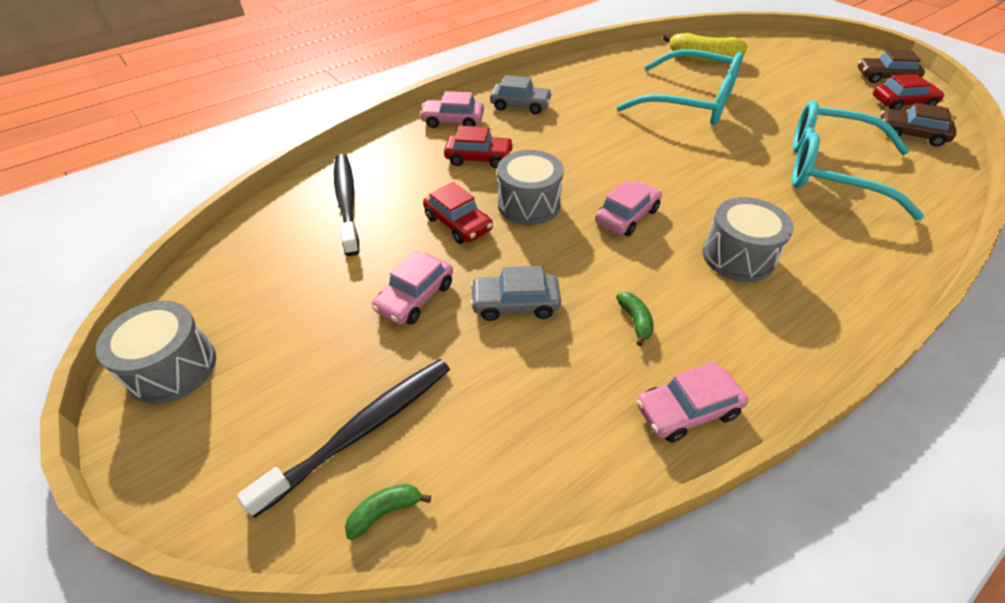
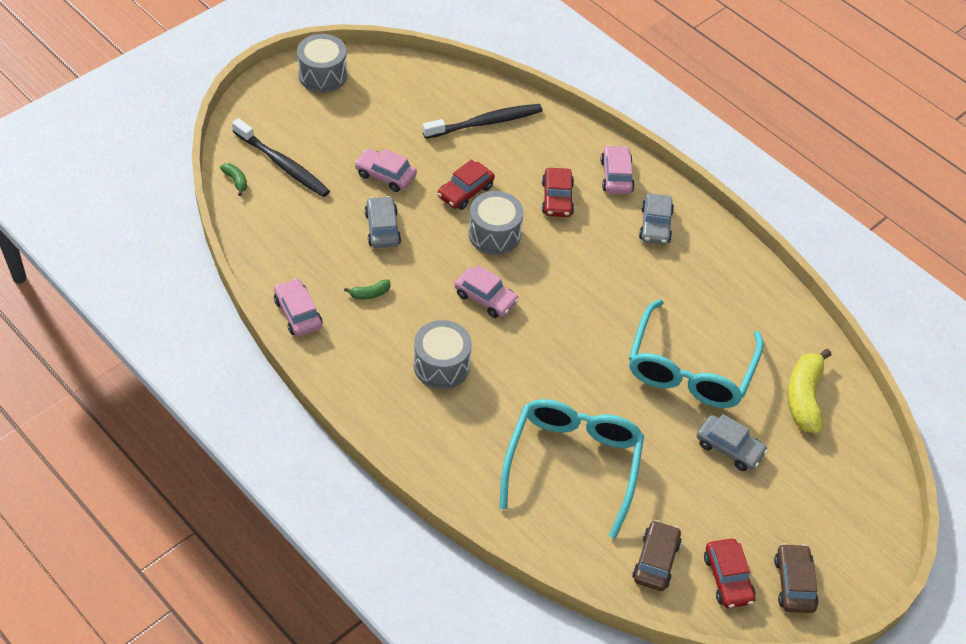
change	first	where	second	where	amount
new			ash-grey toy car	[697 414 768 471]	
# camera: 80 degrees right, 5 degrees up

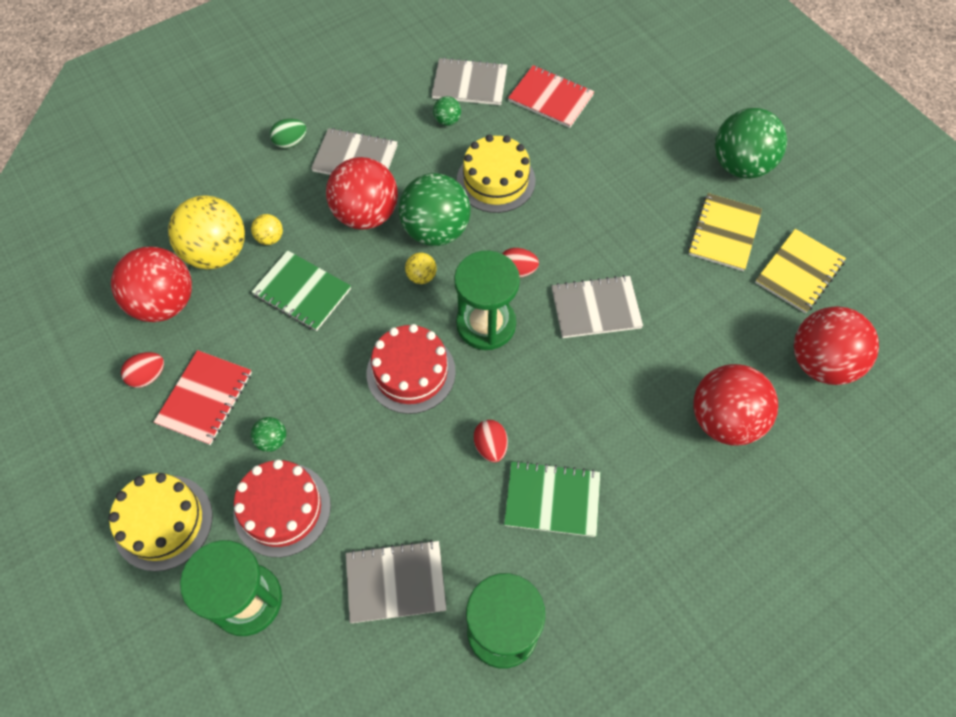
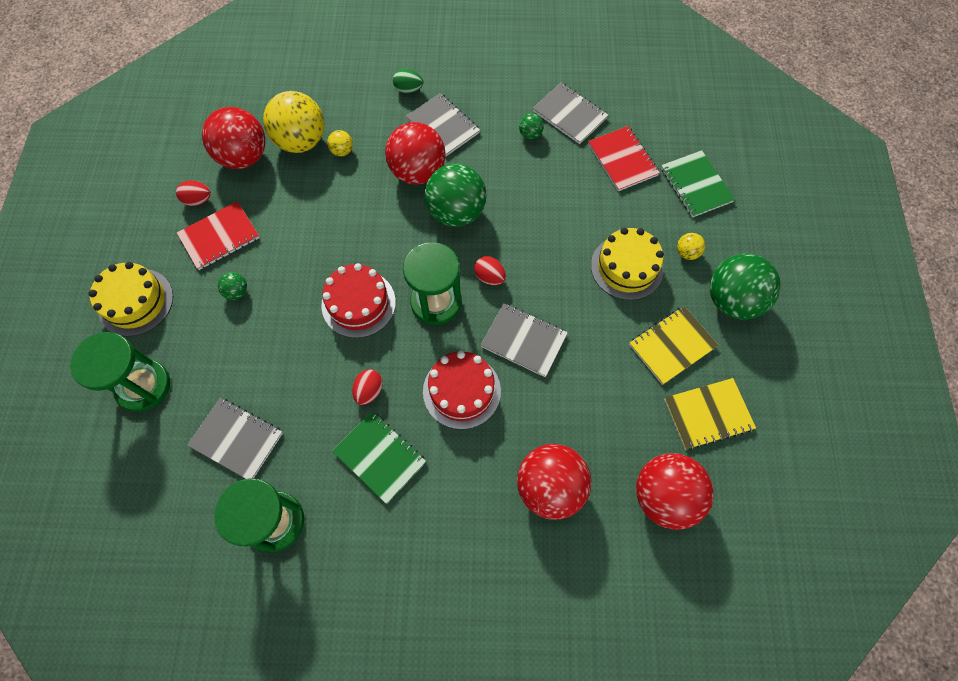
change	first	where	second	where	amount
shifted	crimson gateau	[234 459 331 557]		[423 351 501 429]	
shifted	leaf-green exercise book	[252 250 351 331]		[661 150 735 218]	
shifted	bright yellow play ball	[405 253 437 284]		[677 233 705 260]	
shifted	bright yellow gateau	[457 134 535 213]		[591 228 664 300]	
# camera: 35 degrees right, 5 degrees up

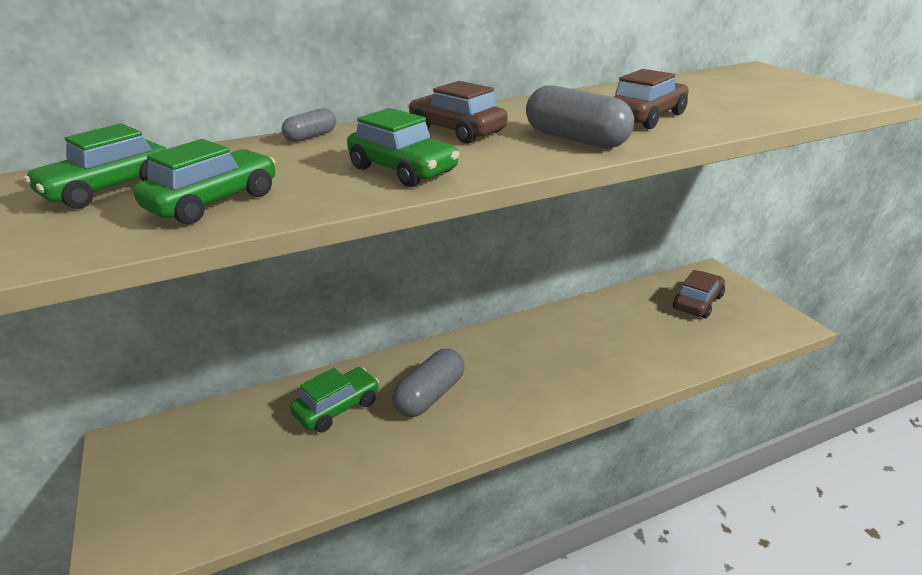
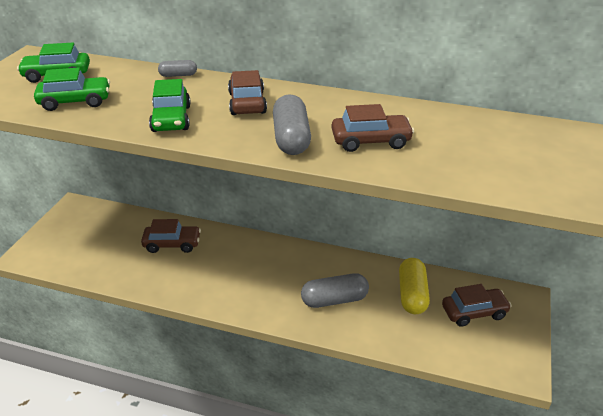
change	first	where	second	where	amount
repainted	leaf-green toy car	[290 367 379 432]	brown toy car	[141 219 201 253]	
shifted	ash-grey pill	[392 349 465 417]		[301 273 369 308]	
new			bright yellow pill	[399 258 430 314]	
# camera: 40 degrees right, 5 degrees up

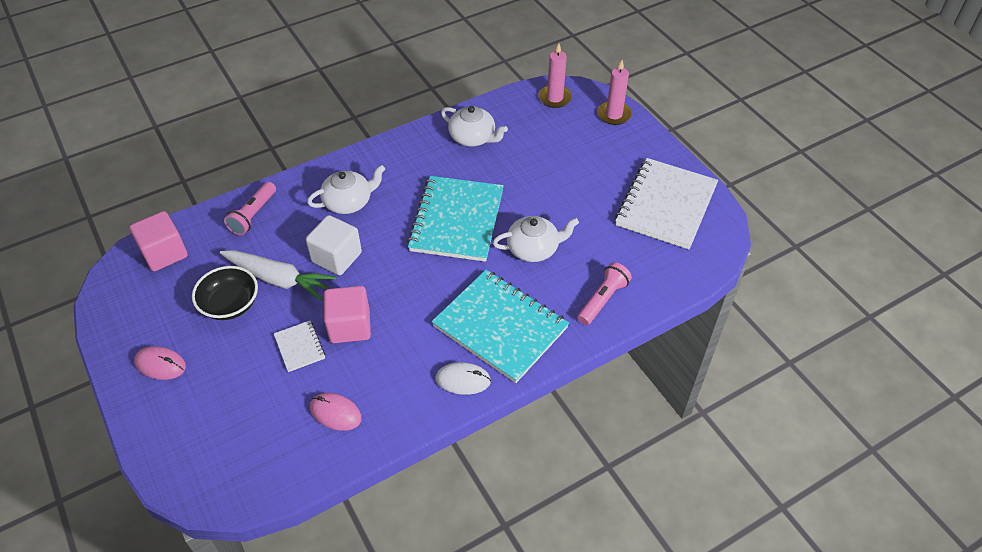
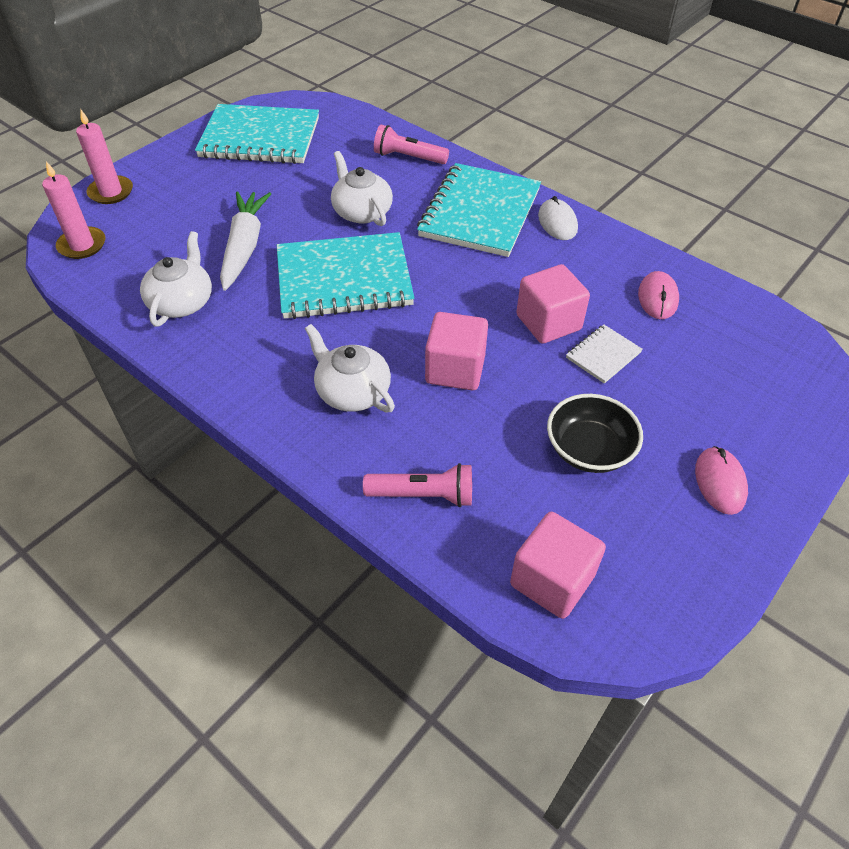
change	first	where	second	where	amount
shifted	pure white root vegetable	[220 250 336 301]		[220 191 271 291]	
repainted	pure white solid cube	[306 215 362 275]	rosy solid cube	[425 312 488 390]	
repainted	pure white exercise book	[615 158 718 249]	teal exercise book	[195 104 319 164]	
# camera: 110 degrees left, 0 degrees up

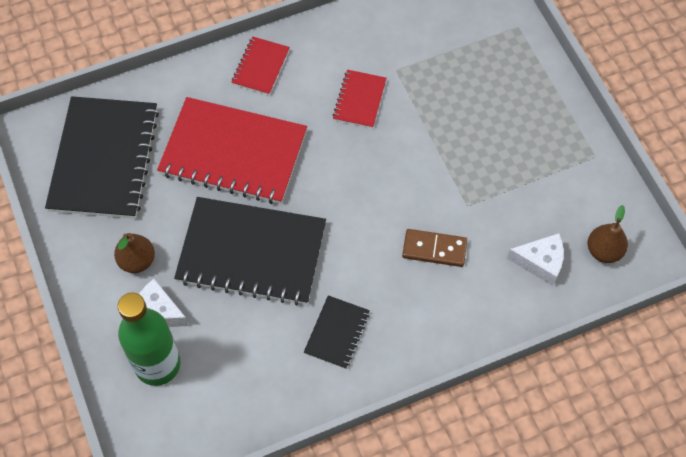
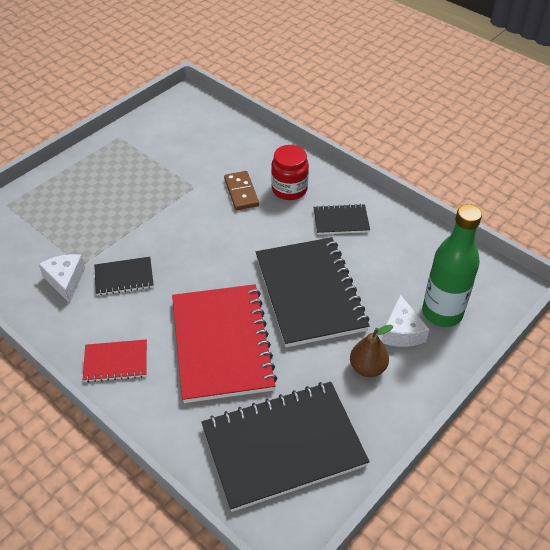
change	first	where	second	where	amount
repainted	crimson exercise book	[333 70 387 128]	black exercise book	[94 257 154 296]	
shifted	pure white cheese wedge	[507 233 564 286]		[39 254 85 303]	
gone	brown pear	[588 205 628 263]			
new			crimson preserve jar	[271 145 309 200]	
# camera: 115 degrees left, 15 degrees down

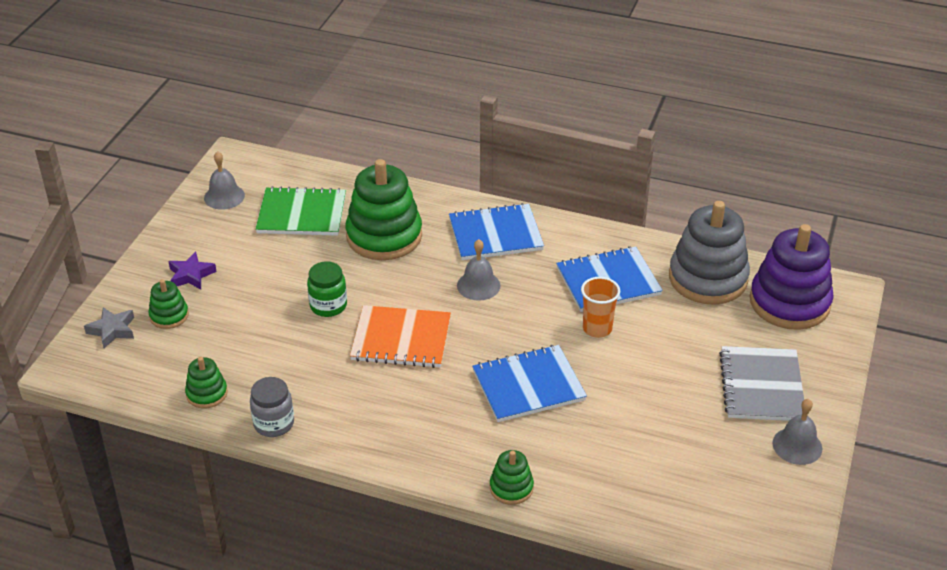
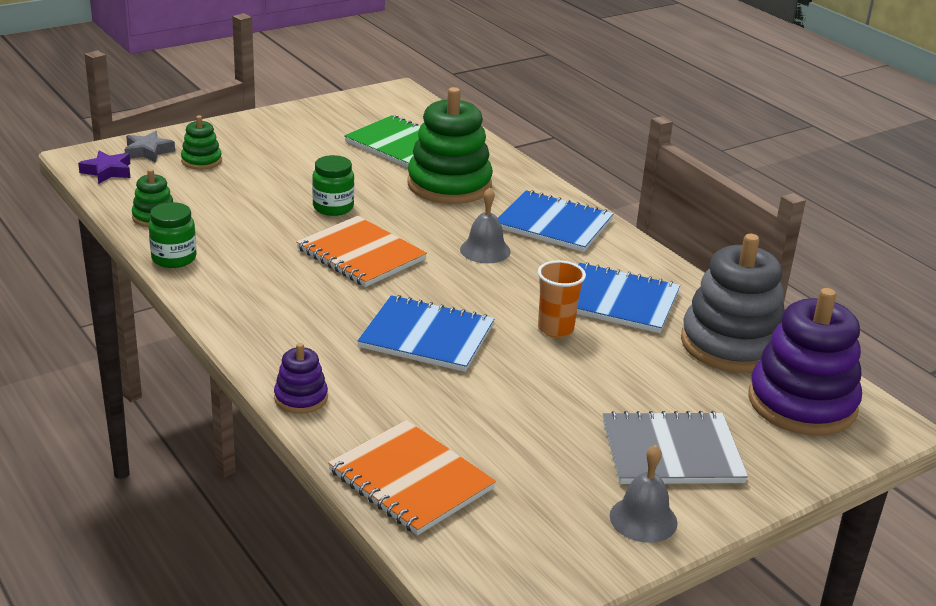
change	first	where	second	where	amount
shifted	royal purple star shape	[168 252 217 290]		[78 150 130 184]	
gone	ash-grey school bell	[204 151 245 210]			
repainted	ash-grey preserve jar	[250 377 294 437]	leaf-green preserve jar	[149 202 197 268]	
repainted	leaf-green stacking toy	[490 450 534 505]	royal purple stacking toy	[274 343 328 414]	
rotated	ash-grey exercise book	[719 346 804 421]		[603 411 748 484]	45 degrees clockwise
new			bright orange exercise book	[328 420 496 535]	
# camera: 35 degrees right, 10 degrees down

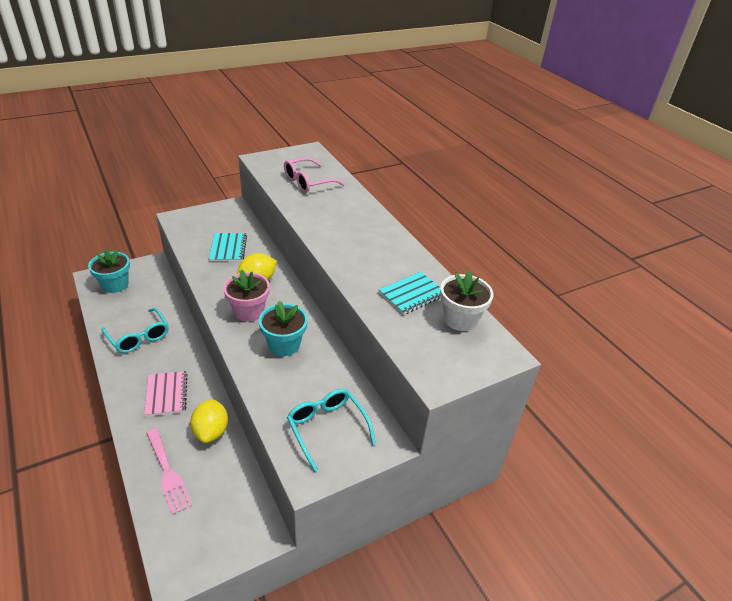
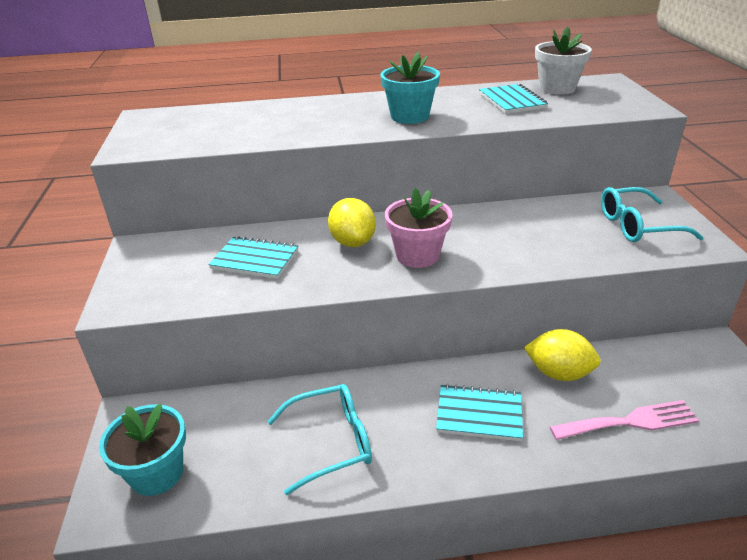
change	first	where	second	where	amount
repainted	rosy exercise book	[144 371 188 417]	teal exercise book	[436 384 523 441]	
shifted	teal plant pot	[259 301 308 356]		[380 52 440 124]	
gone	rosy eyeglasses	[284 158 345 193]			
# camera: 65 degrees left, 5 degrees down

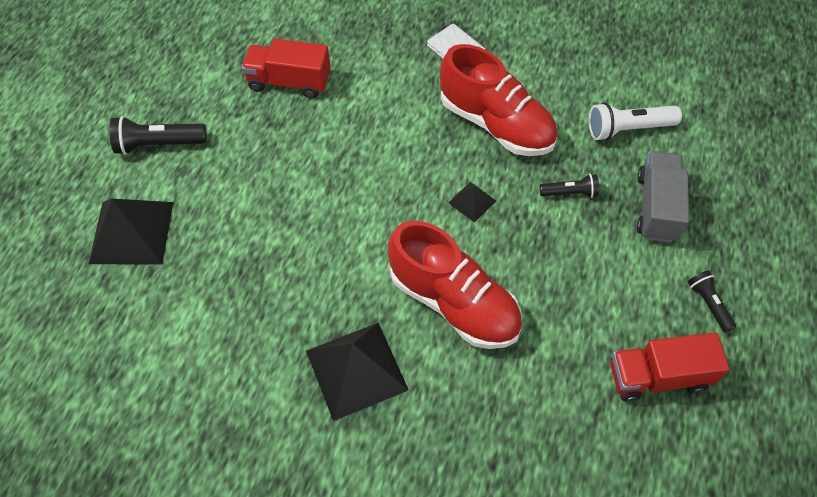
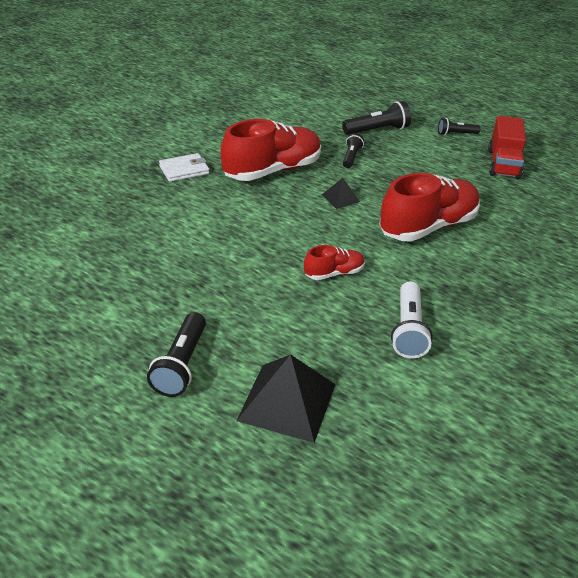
change	first	where	second	where	amount
gone	crimson truck	[242 39 331 99]			
gone	black pyramid shape	[306 322 409 421]			
shifted	pure white flashlight	[589 102 682 141]		[391 281 433 358]	
swapped	ash-grey truck	[637 151 689 243]	black flashlight	[342 101 411 135]	
new			crimson shoe	[304 245 365 280]	
# camera: 75 degrees left, 20 degrees down

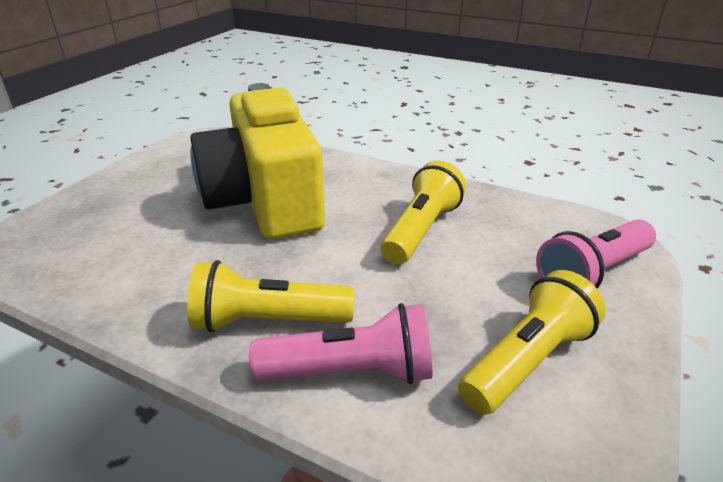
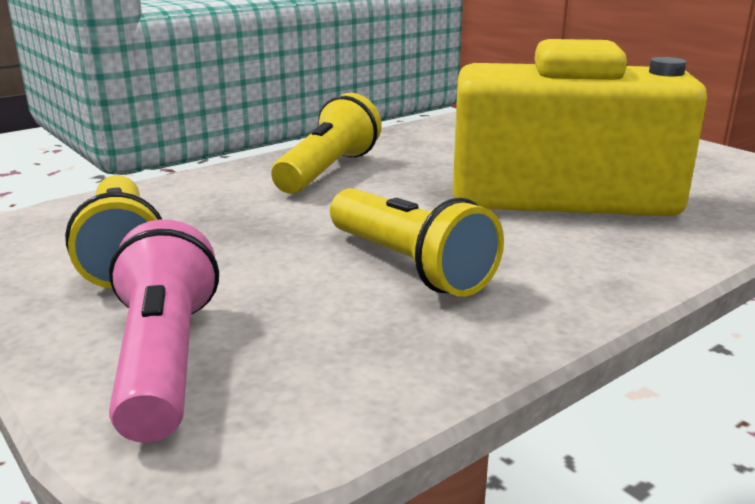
change	first	where	second	where	amount
gone	rosy flashlight	[249 303 432 384]			
# camera: 115 degrees right, 10 degrees down

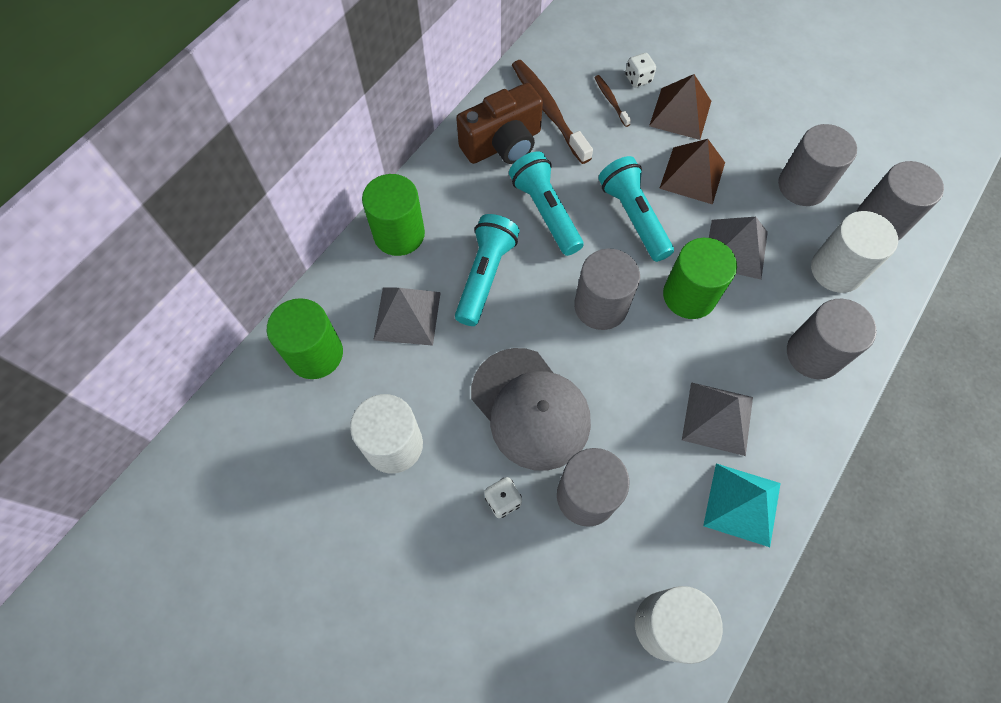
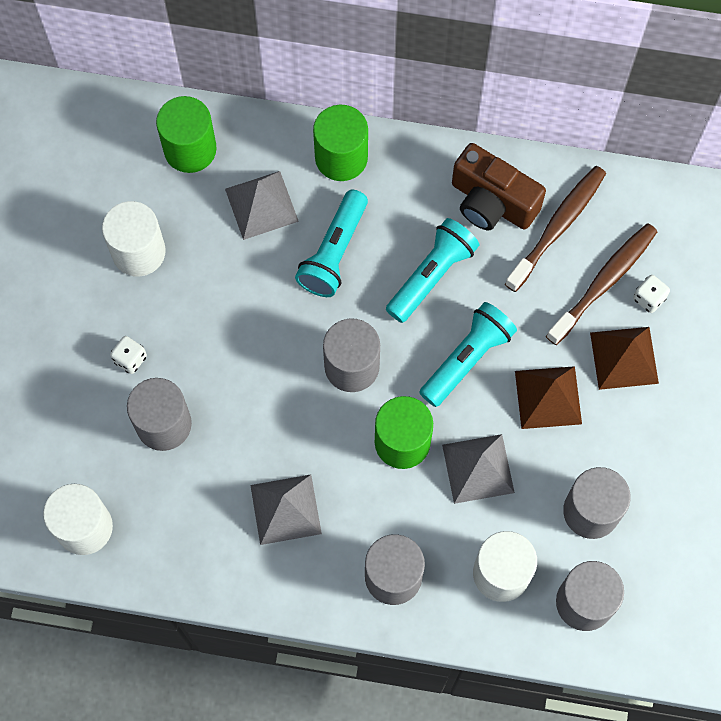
change	first	where	second	where	amount
rotated	teal flashlight	[455 214 520 326]		[295 190 368 297]	120 degrees clockwise
gone	ash-grey peaked cap	[471 348 591 471]			
scaled	brown toothbrush	[594 75 631 127]		[546 223 657 345]	x2.04
gone	teal pyramid shape	[703 463 781 547]			
# camera: 65 degrees right, 5 degrees up

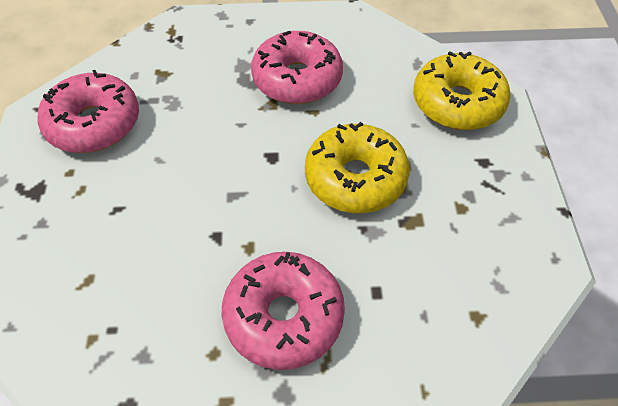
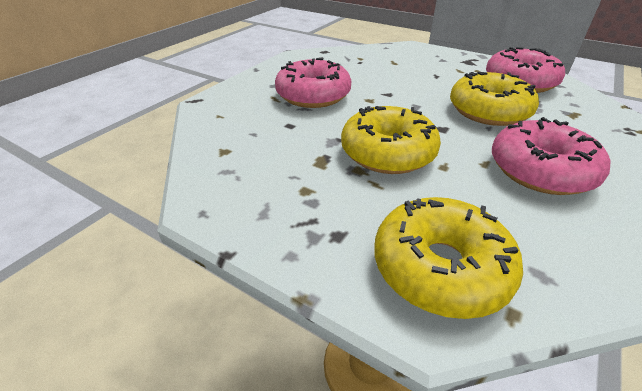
change	first	where	second	where	amount
new			bright yellow glazed donut	[450 72 539 126]	
# camera: 125 degrees right, 15 degrees down

